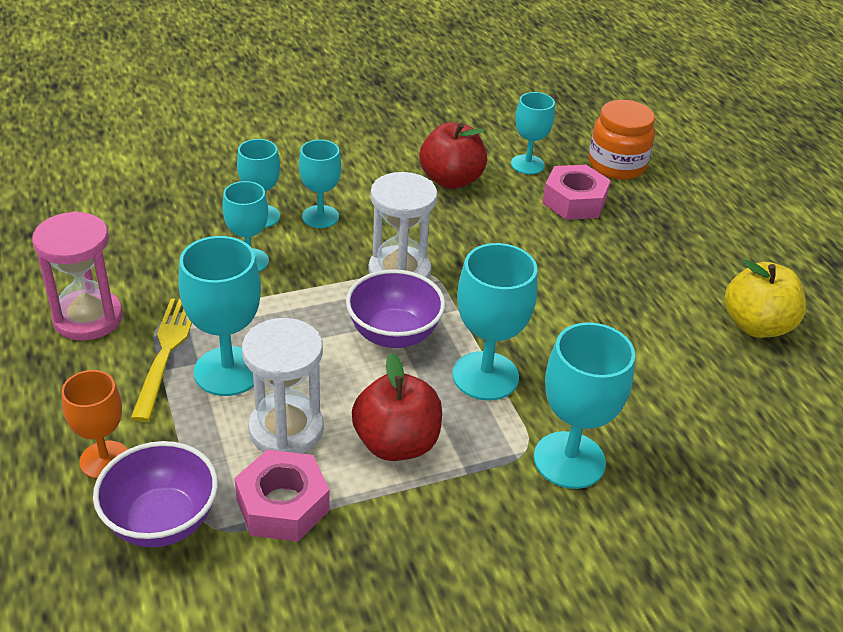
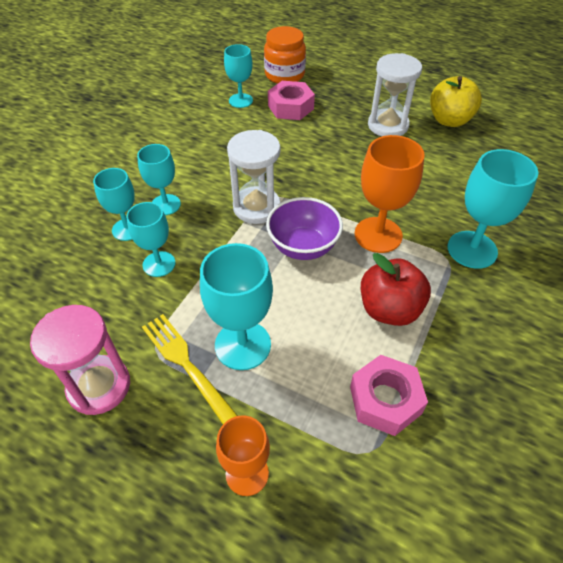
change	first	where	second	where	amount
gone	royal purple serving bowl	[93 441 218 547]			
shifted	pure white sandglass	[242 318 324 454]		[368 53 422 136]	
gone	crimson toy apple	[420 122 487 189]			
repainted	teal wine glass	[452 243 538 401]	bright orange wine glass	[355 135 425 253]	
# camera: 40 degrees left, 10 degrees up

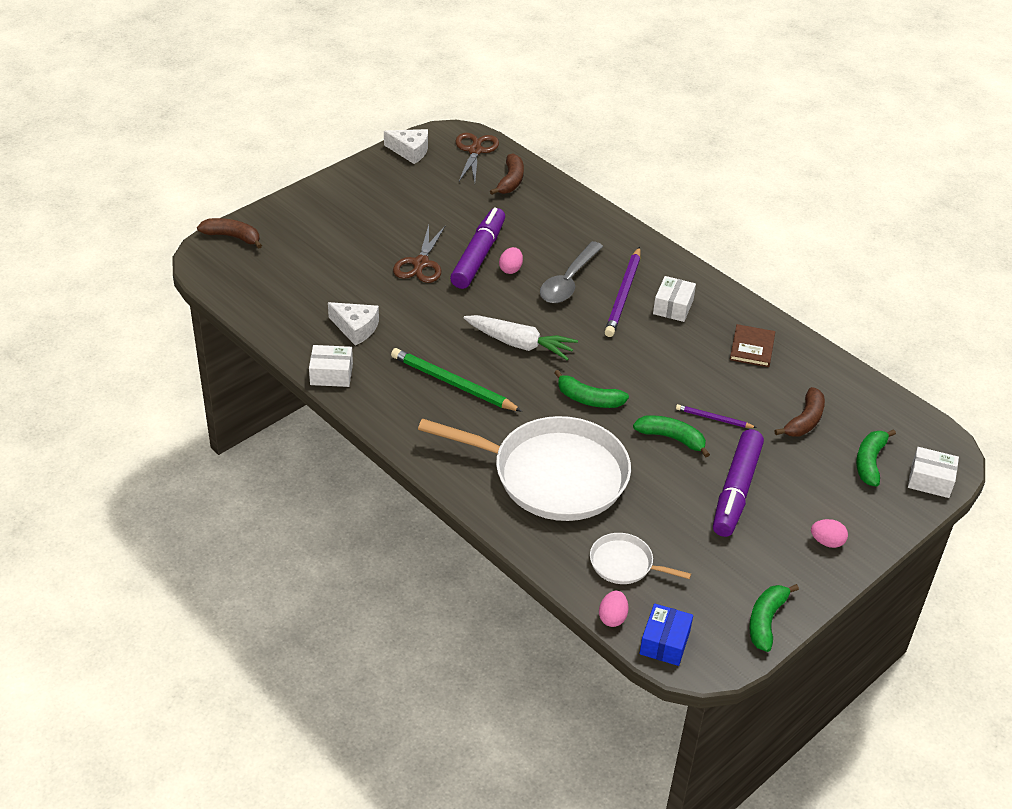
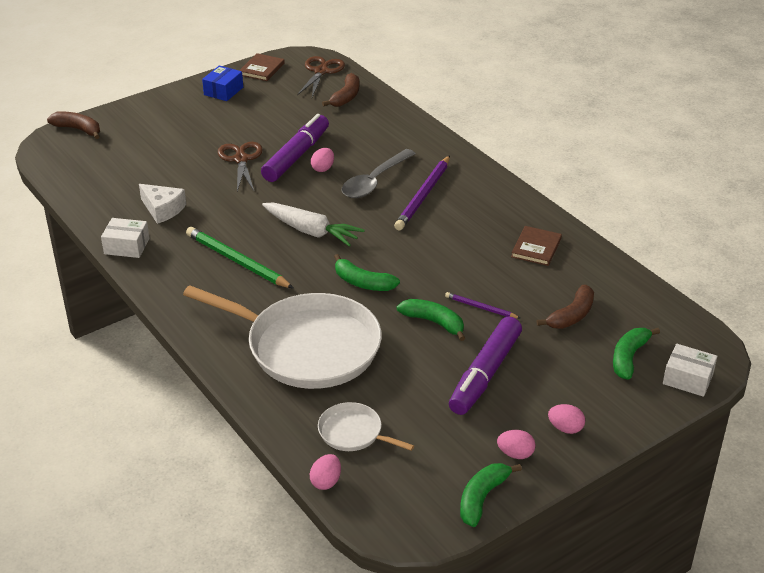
change	first	where	second	where	amount
swapped	pure white cheese wedge	[384 129 428 164]	brown hardcover	[239 53 285 81]	
rotated	brown shears	[393 225 446 283]		[218 142 263 191]	150 degrees clockwise
shifted	cobalt box	[640 603 693 666]		[202 65 243 101]	
gone	pure white box	[653 276 696 322]			
new			rosy egg	[497 430 535 459]	
# camera: 10 degrees right, 5 degrees down

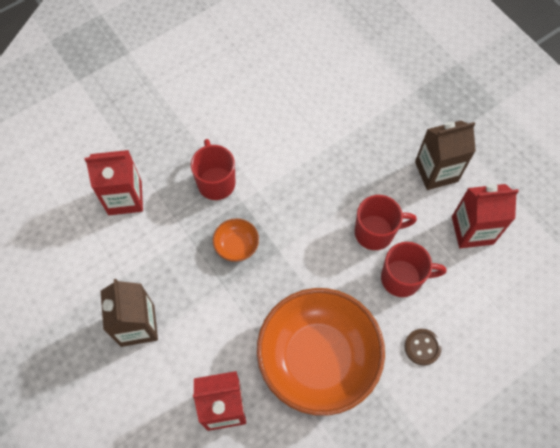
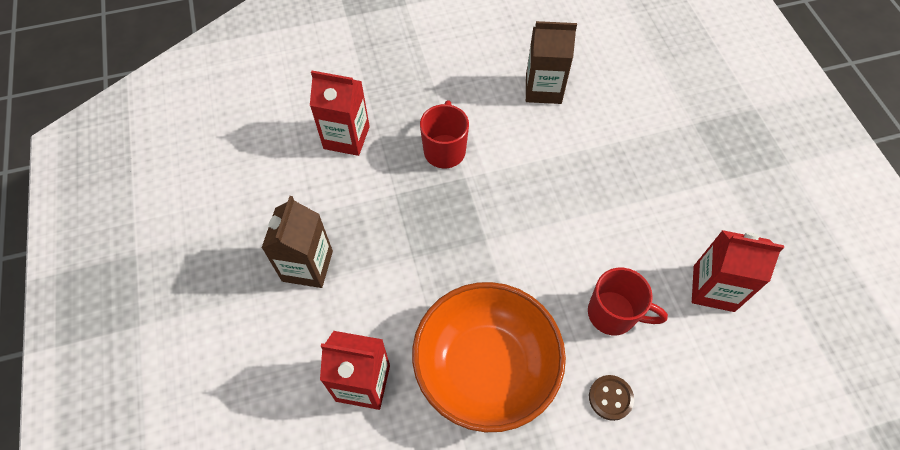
change	first	where	second	where	amount
gone	bright orange serving bowl	[213 218 259 262]			
gone	crimson tea mug	[355 195 417 250]			
shifted	brown milk carton	[415 120 476 190]		[526 21 577 104]	
# camera: 20 degrees right, 5 degrees down

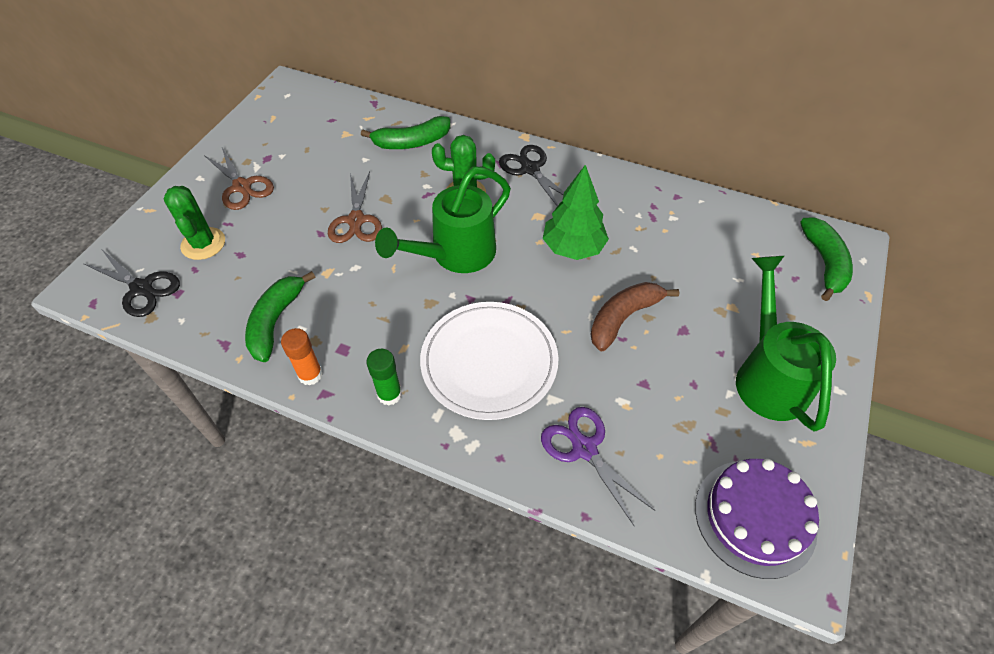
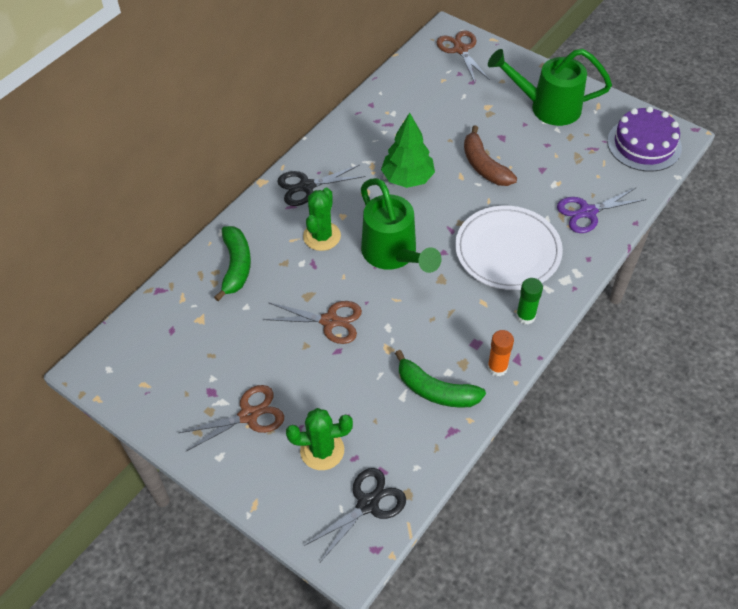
change	first	where	second	where	amount
swapped	leaf-green banana fruit	[800 217 853 301]	brown shears	[436 30 490 83]	
# camera: 75 degrees left, 0 degrees up

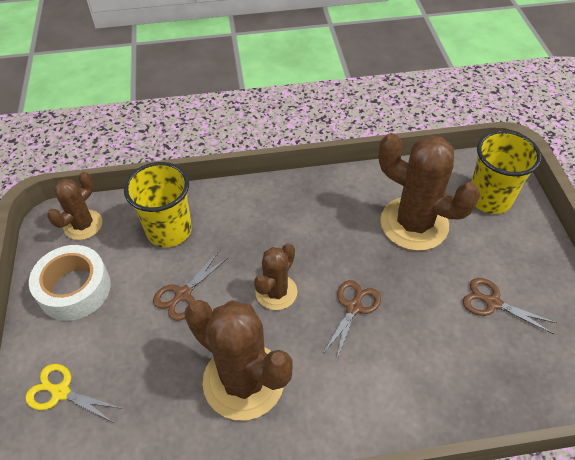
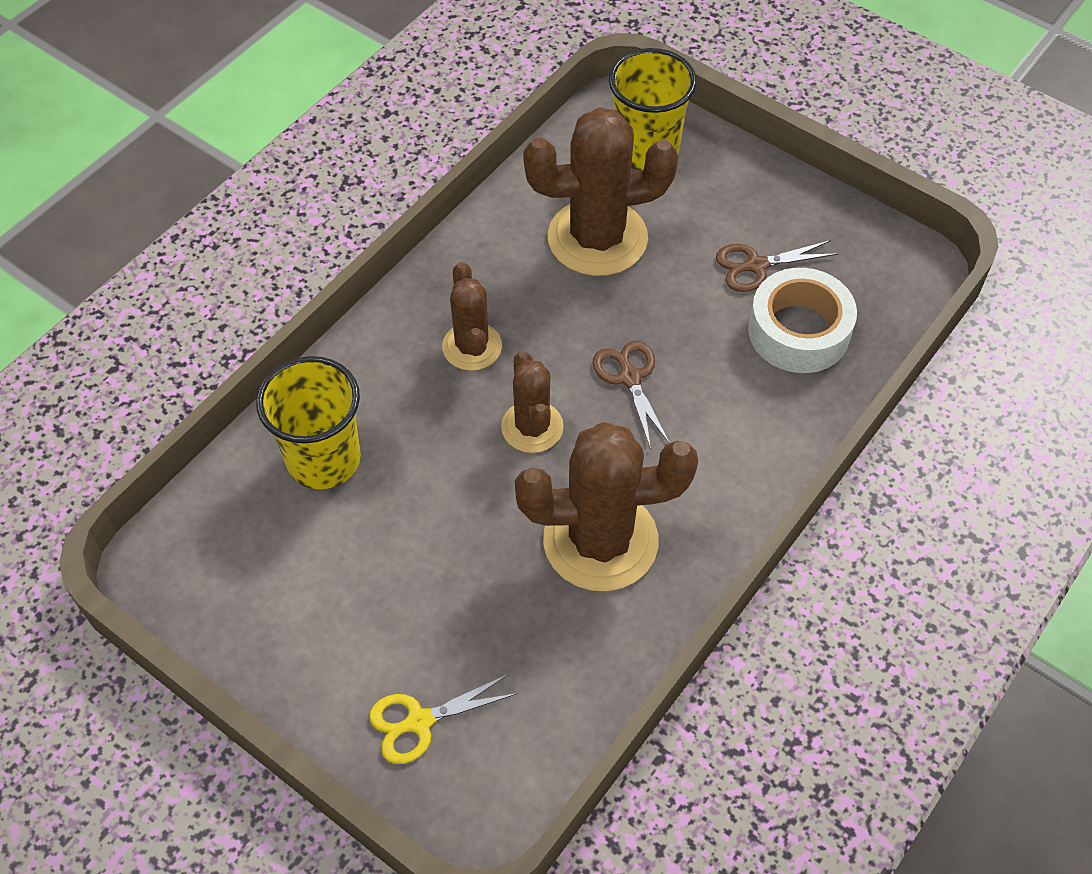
change	first	where	second	where	amount
shifted	pure white roll of tape	[29 245 111 321]		[748 268 857 373]	
shifted	brown prickly plant	[47 171 102 240]		[442 262 502 371]	
gone	brown shears	[153 251 229 321]			
# camera: 45 degrees left, 5 degrees up

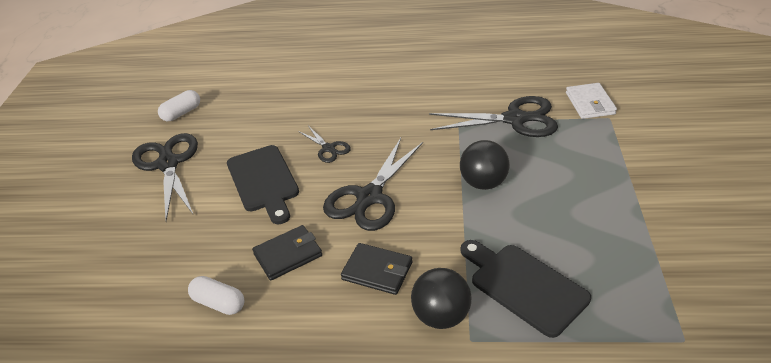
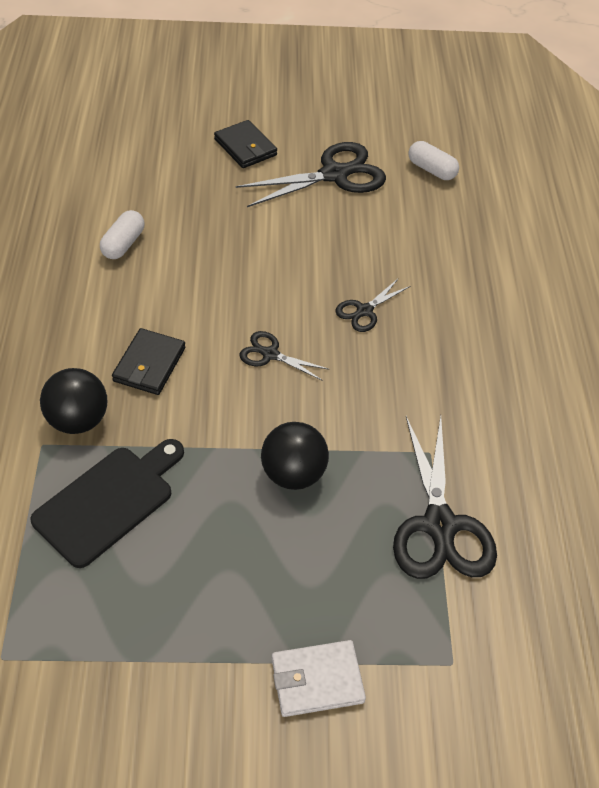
change	first	where	second	where	amount
gone	black chopping board	[227 145 299 224]			
shifted	black wallet	[252 225 322 280]		[214 120 277 168]	
scaled	black shears	[323 138 423 231]		[239 331 330 381]	x0.51
shifted	pure white wallet	[566 83 617 119]		[272 640 366 717]	
# camera: 80 degrees right, 10 degrees up

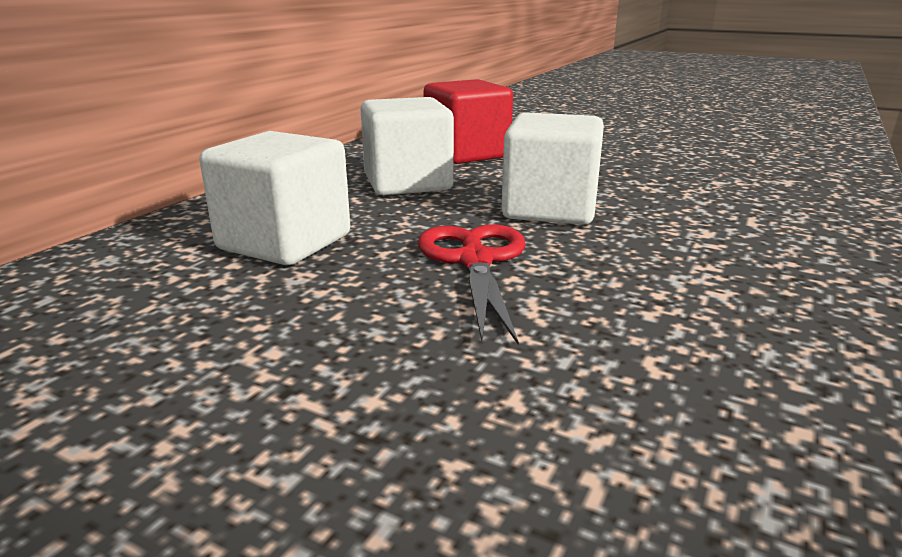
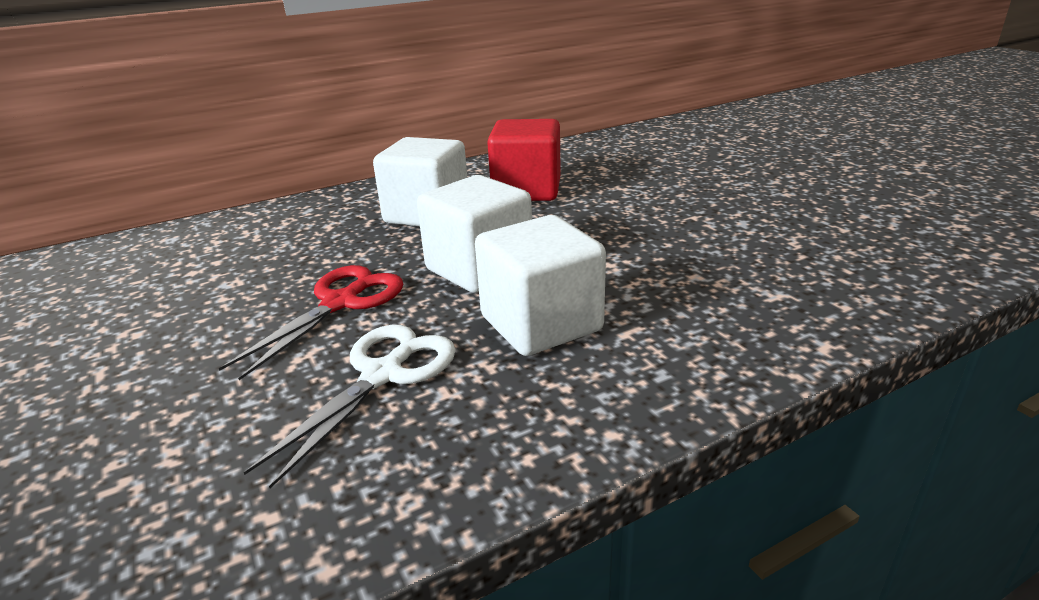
change	first	where	second	where	amount
shifted	pure white solid cube	[199 131 350 265]		[475 215 606 356]	
new			pure white shears	[244 325 456 488]	
# camera: 35 degrees right, 5 degrees up

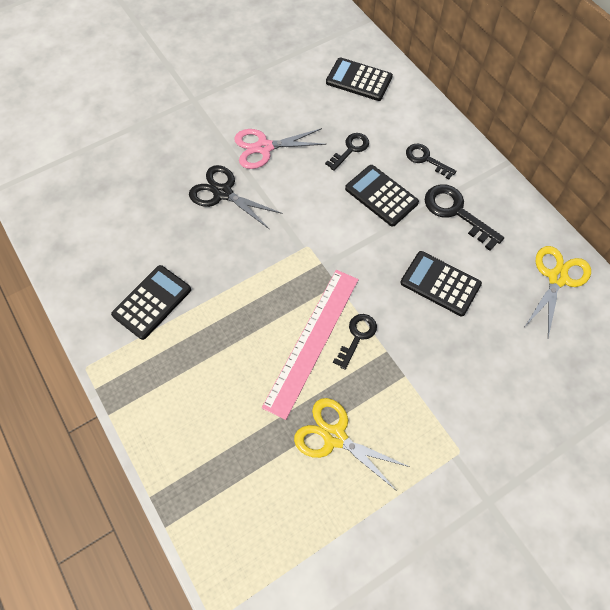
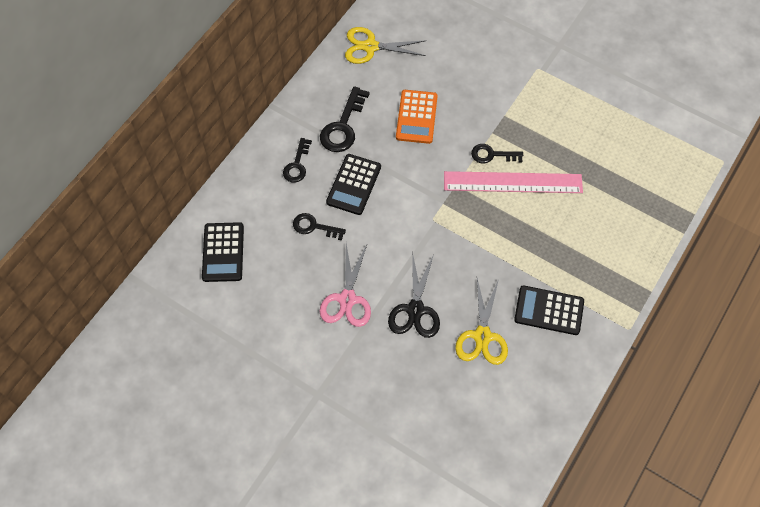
change	first	where	second	where	amount
rotated	rosy shears	[234 128 327 169]		[320 244 371 327]	45 degrees clockwise
shifted	bright yellow shears	[294 398 410 491]		[455 278 508 365]	
repainted	black calculator	[400 251 482 316]	bright orange calculator	[396 90 438 144]	
# camera: 115 degrees left, 0 degrees up

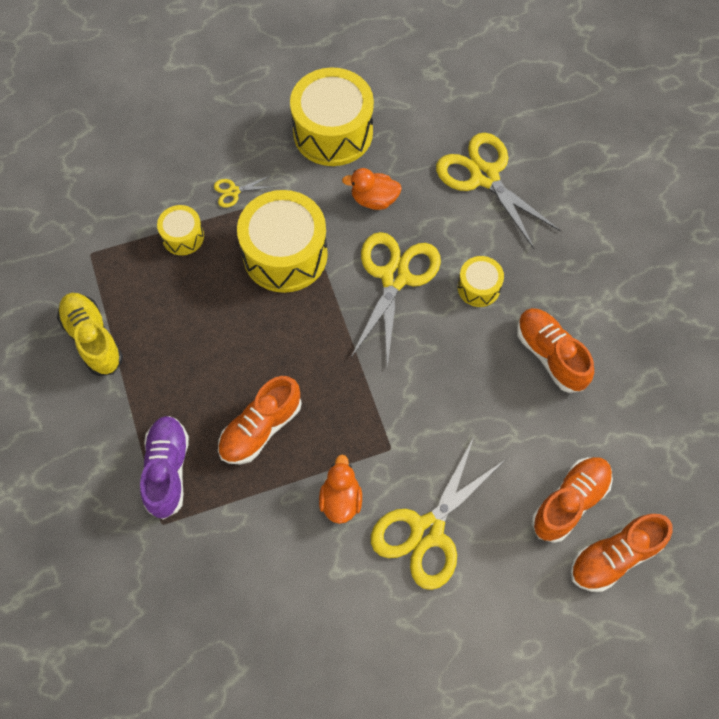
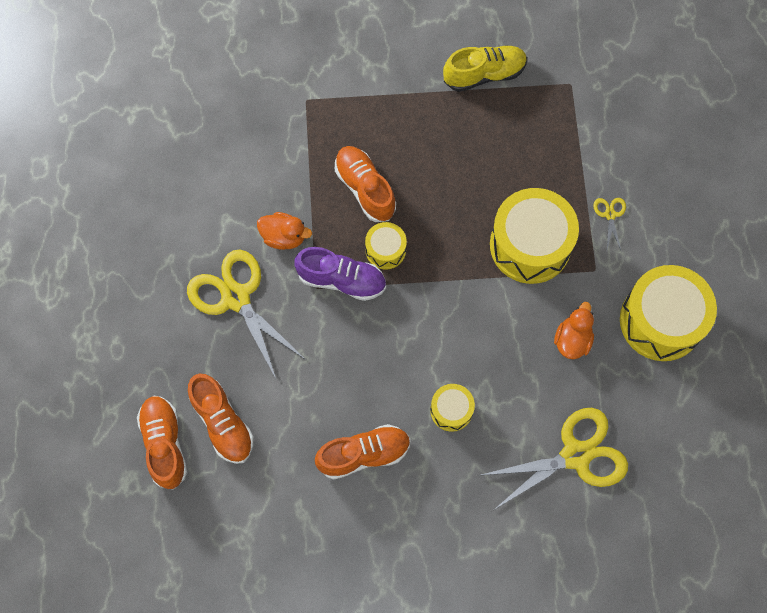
change	first	where	second	where	amount
shifted	royal purple shoe	[140 416 189 520]		[294 247 386 301]	
shifted	bright yellow drum	[157 205 204 255]		[365 222 407 270]	
gone	bright yellow shears	[351 232 441 368]			
# camera: 105 degrees right, 5 degrees up

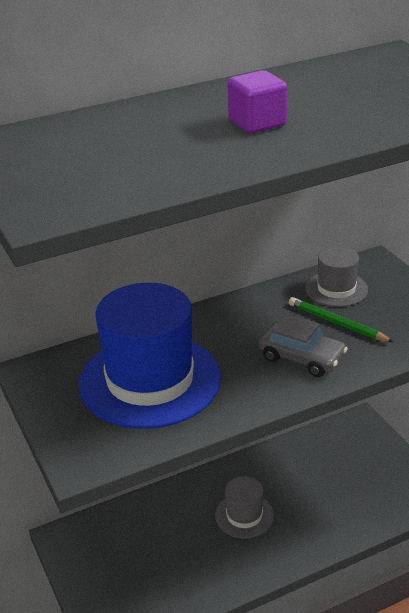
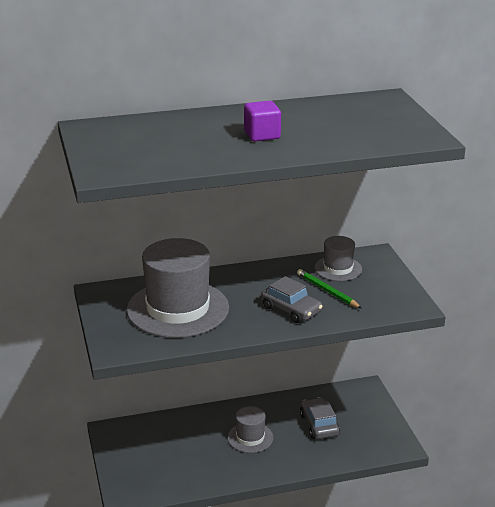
change	first	where	second	where	amount
repainted	cobalt hat	[79 283 221 429]	ash-grey hat	[127 238 229 338]	
new			ash-grey toy car	[300 397 340 439]	
# camera: 10 degrees right, 5 degrees down

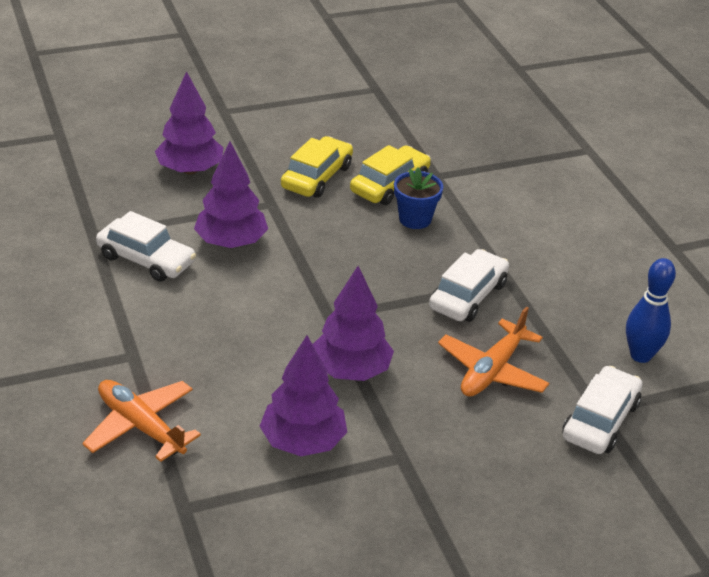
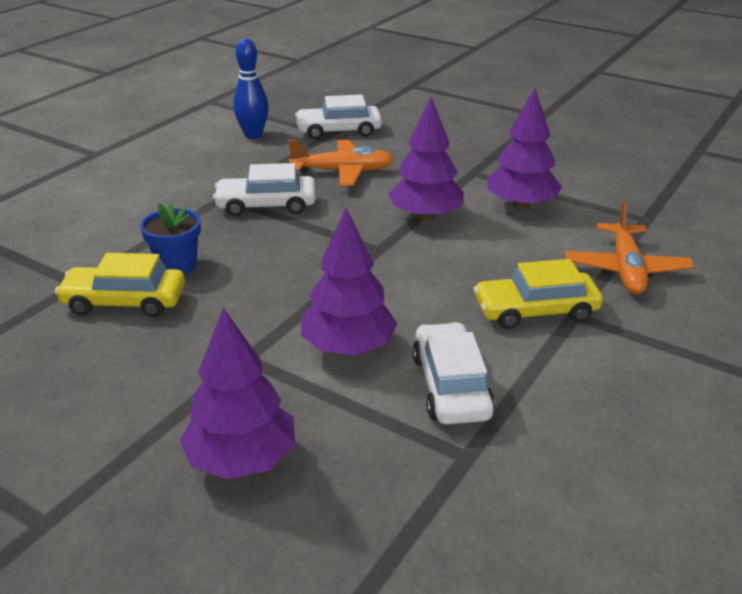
change	first	where	second	where	amount
shifted	bright yellow toy car	[281 136 353 198]		[474 259 603 329]	
# camera: 125 degrees left, 5 degrees down

